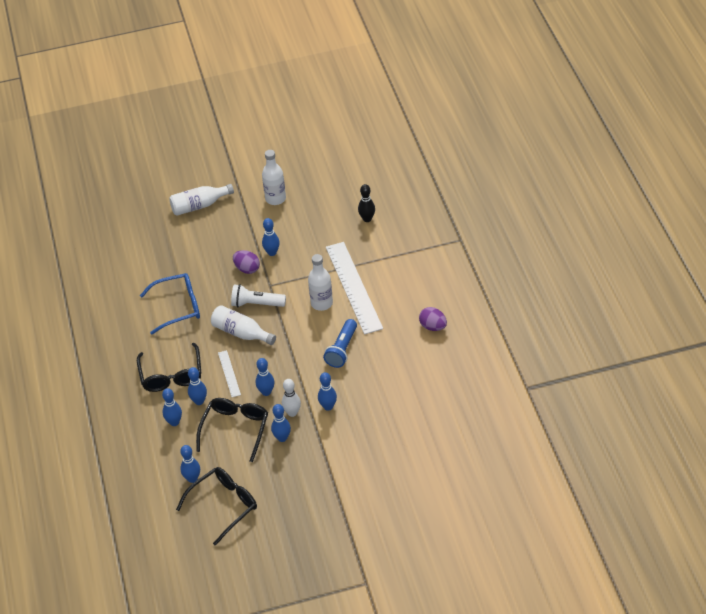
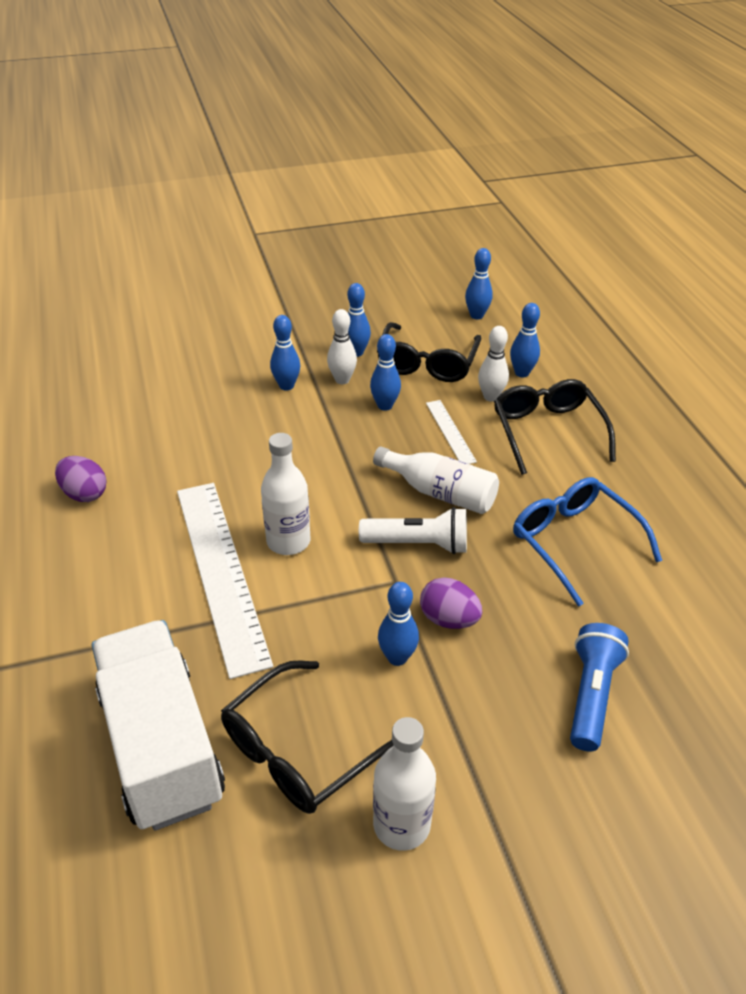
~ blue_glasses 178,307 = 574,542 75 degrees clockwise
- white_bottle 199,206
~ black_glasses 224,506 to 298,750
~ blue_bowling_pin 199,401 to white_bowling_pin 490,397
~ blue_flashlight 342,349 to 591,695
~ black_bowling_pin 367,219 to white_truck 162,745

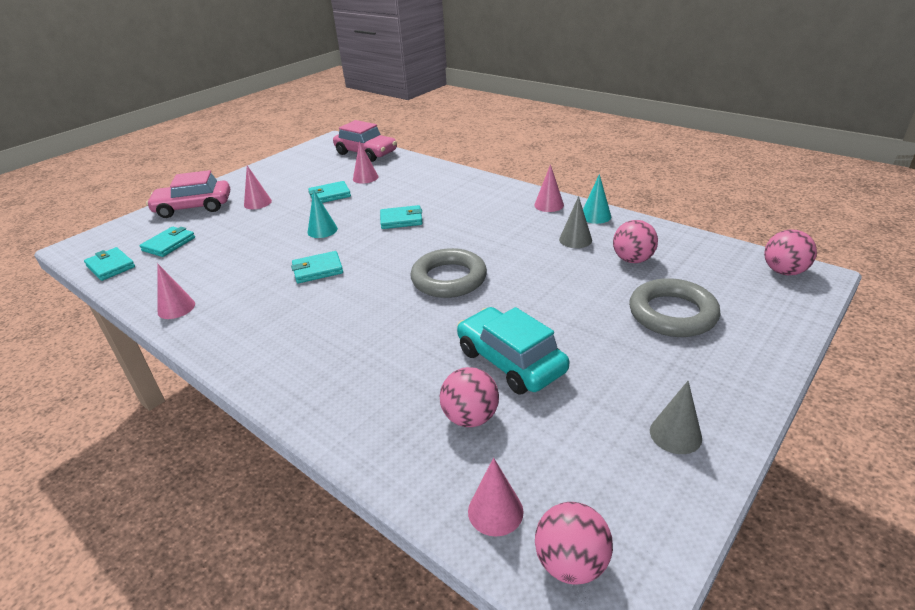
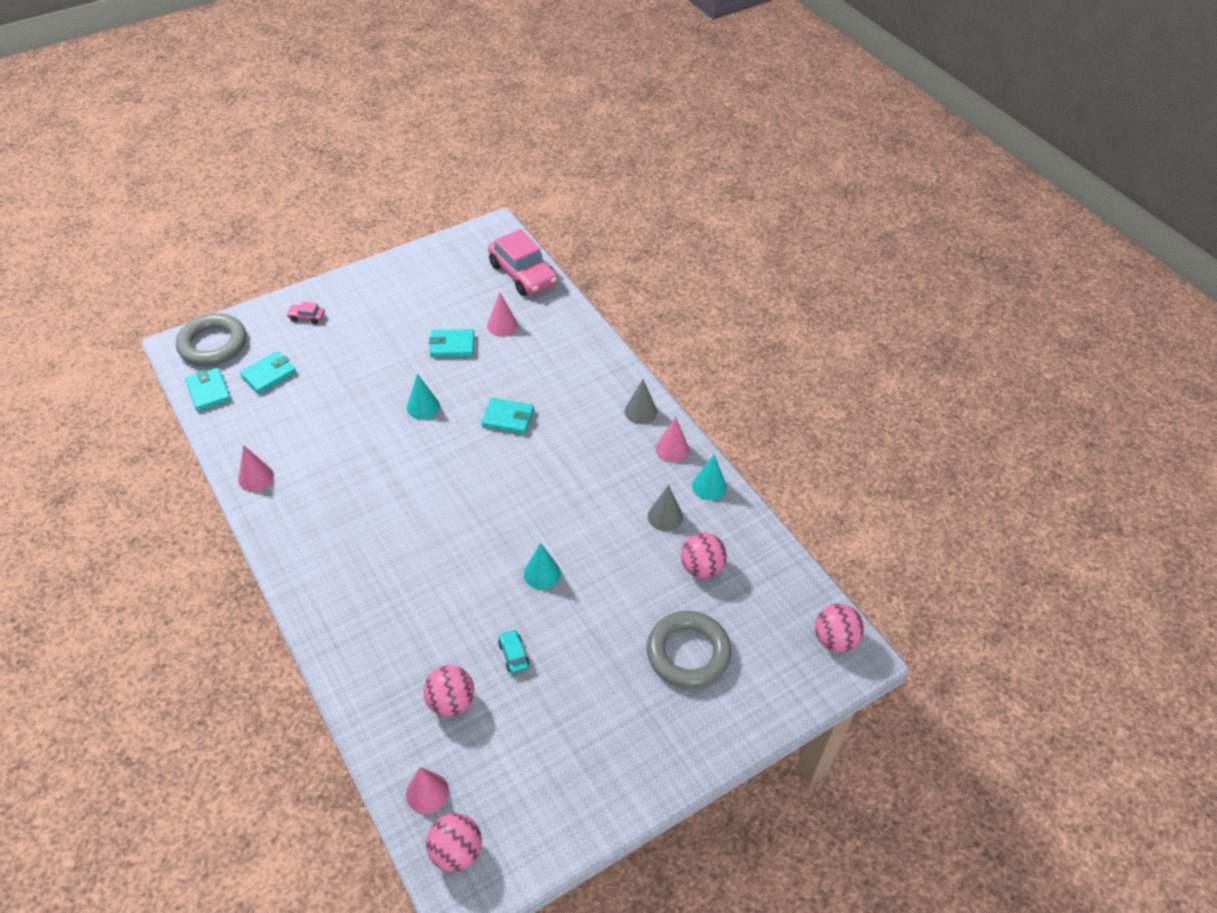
~ pink_car 193,207 = 307,317 x0.42
- pink_cone 257,203
- turquoise_wallet 318,270
~ grey_ring 449,279 to 213,344
~ turquoise_car 510,361 = 514,655 x0.42
~ grey_cone 675,434 to 640,411
+ turquoise_cone 542,573

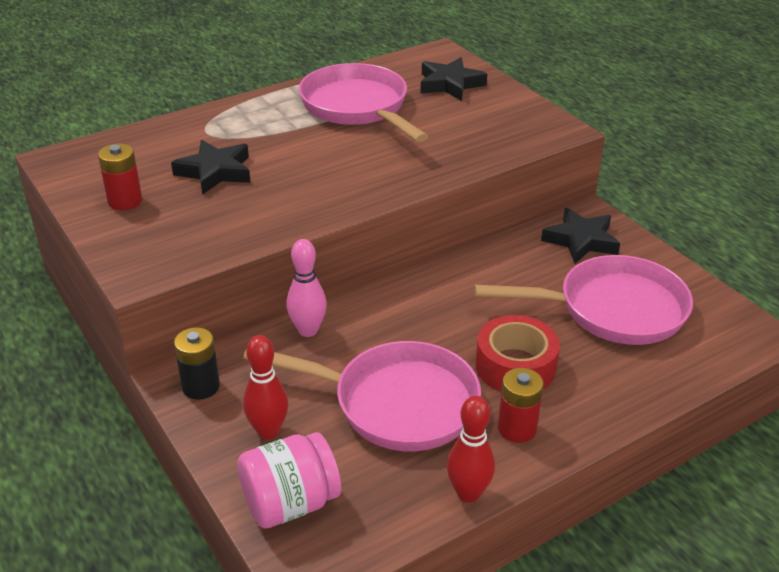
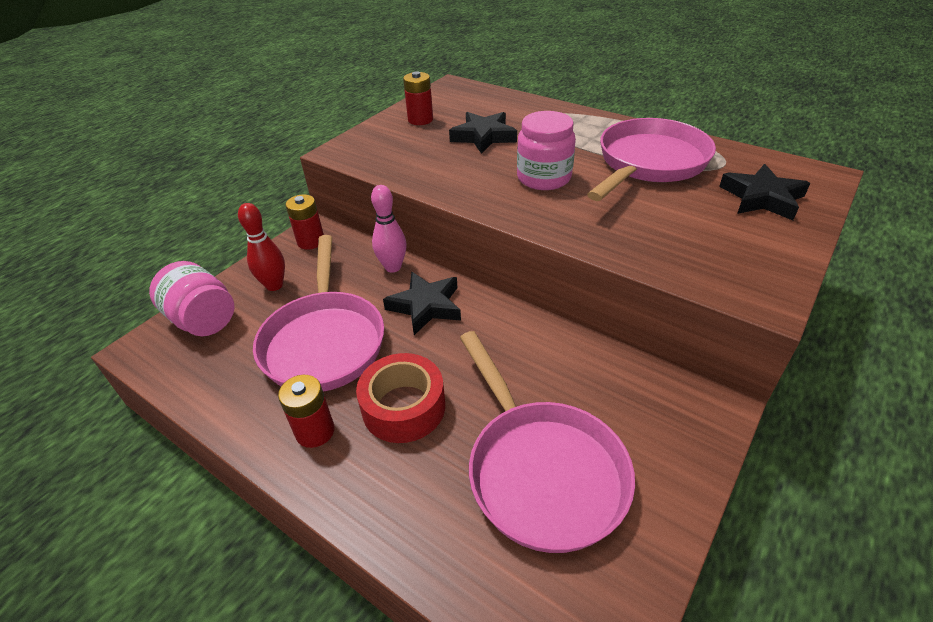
~ black_battery 201,386 to red_battery 311,241
- red_bowling_pin 468,493
~ black_star 581,240 to 426,306
+ pink_jar 544,178

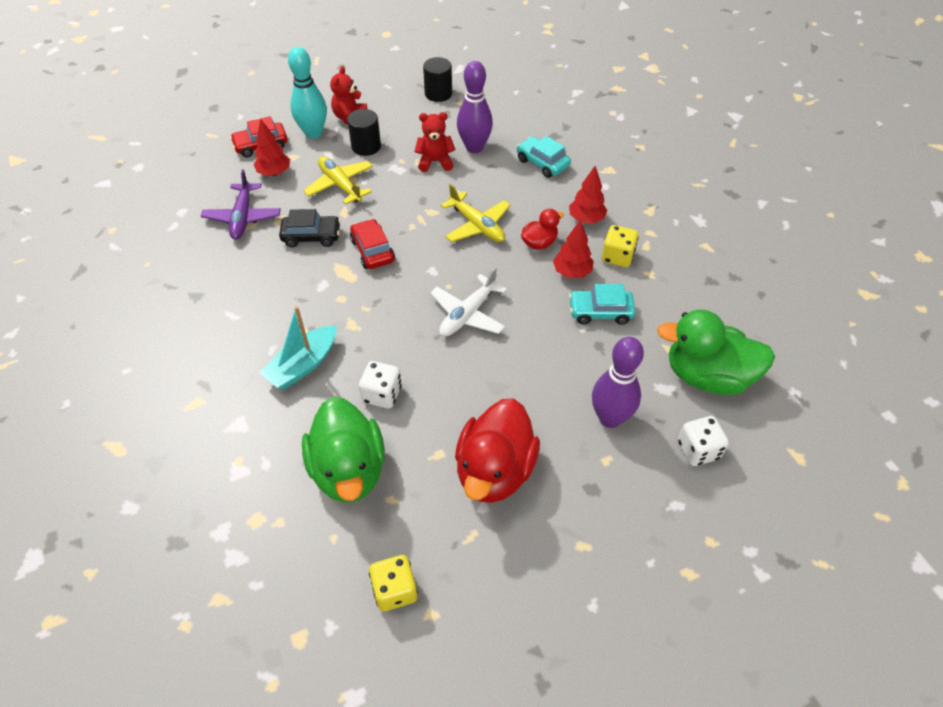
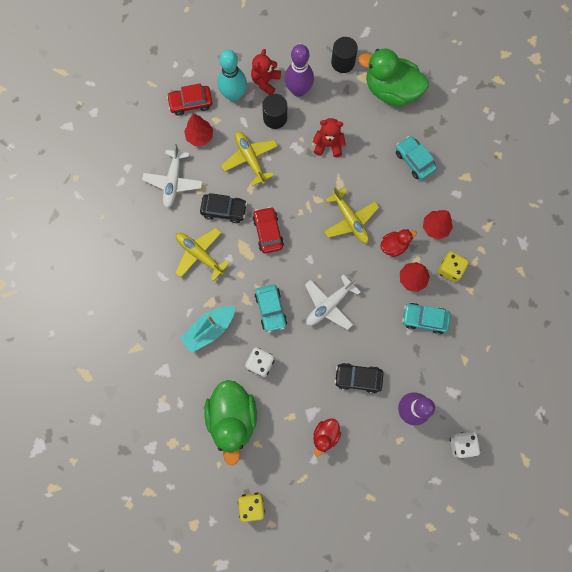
~ purple_plane 243,217 to white_plane 173,181
~ red_duck 495,471 = 325,435 x0.50
~ purple_bowling_pin 474,147 to 298,90
~ green_duck 707,376 to 391,90
+ yellow_plane 200,254
+ turquoise_car 271,309
+ black_car 358,378

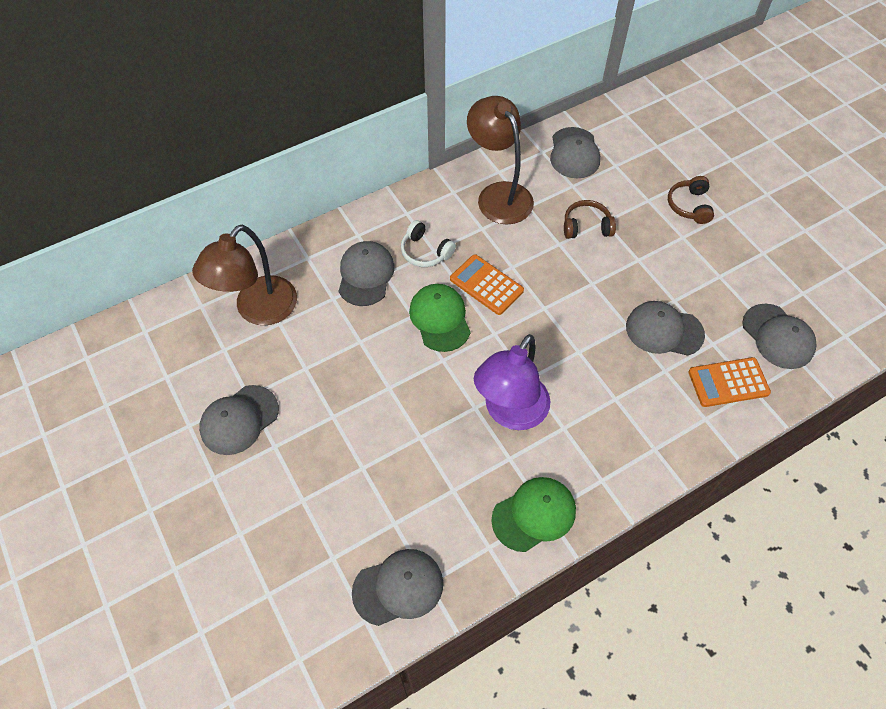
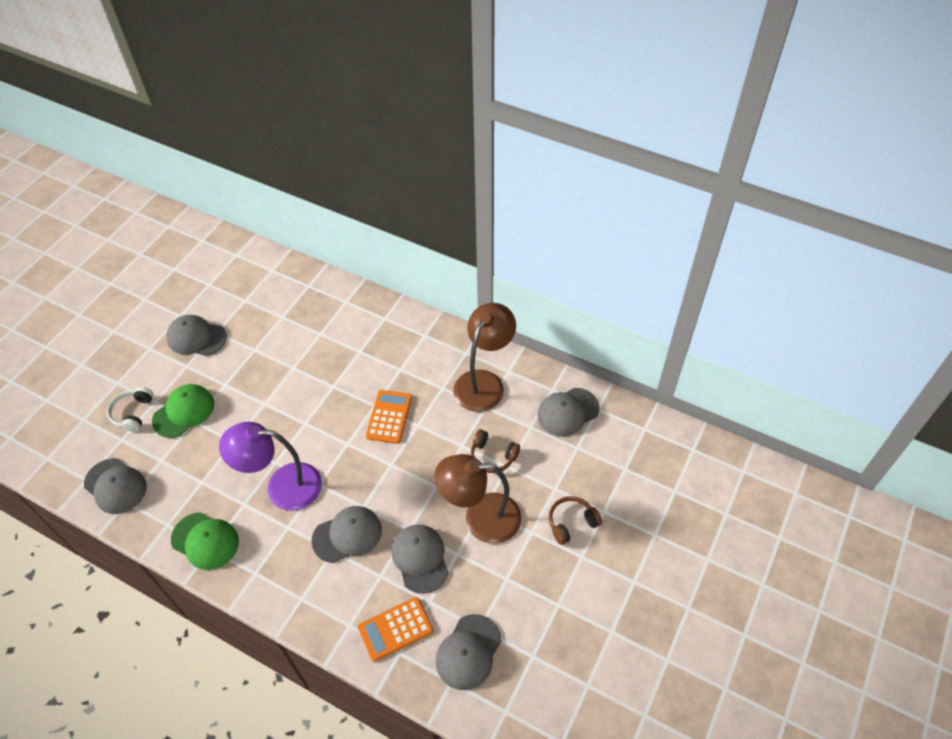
~ brown_lamp 258,310 to 480,518
~ grey_cap 365,275 to 347,535
~ white_headphones 425,252 to 133,413
~ green_cap 440,319 to 184,412
~ brown_headphones 586,226 = 493,456 150 degrees clockwise
~ orange_calculator 728,382 = 395,629 75 degrees counterclockwise

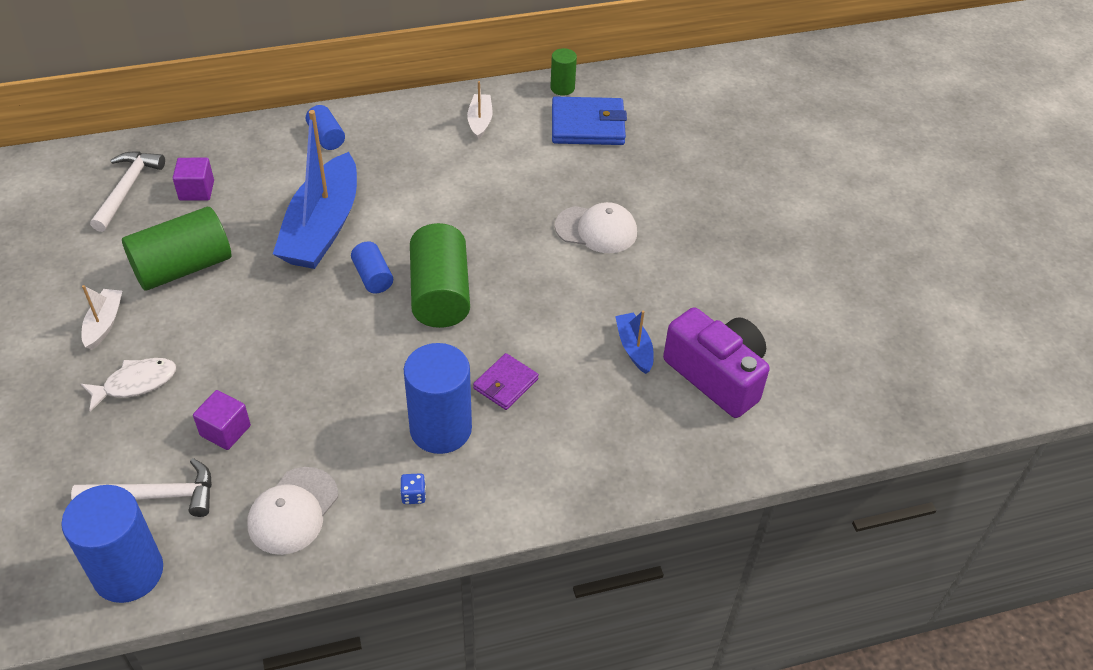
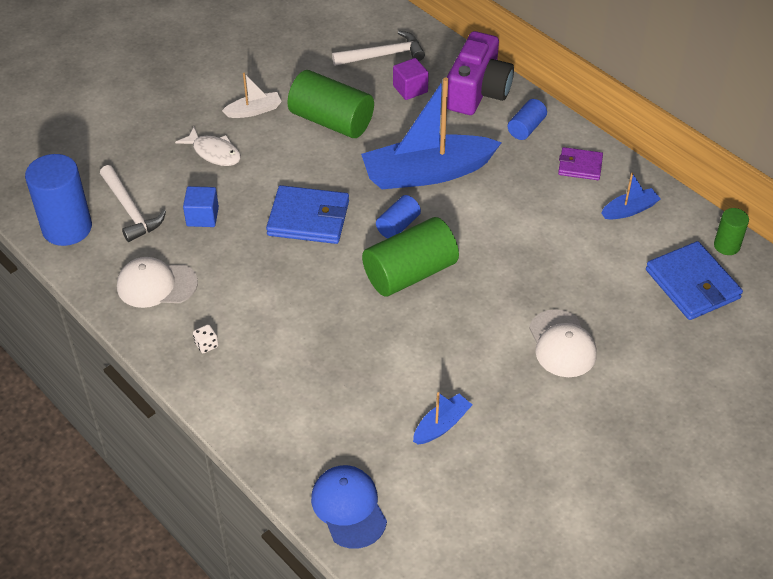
~ purple_cube 225,430 to blue_cube 202,217
~ blue_dice 413,495 to white_dice 206,345
- blue_cylinder 440,429
~ white_boat 480,121 to blue_boat 629,210
~ purple_wallet 505,384 to 580,166
~ purple_camera 717,375 to 478,92
+ blue_wallet 308,218
+ blue_cap 349,507

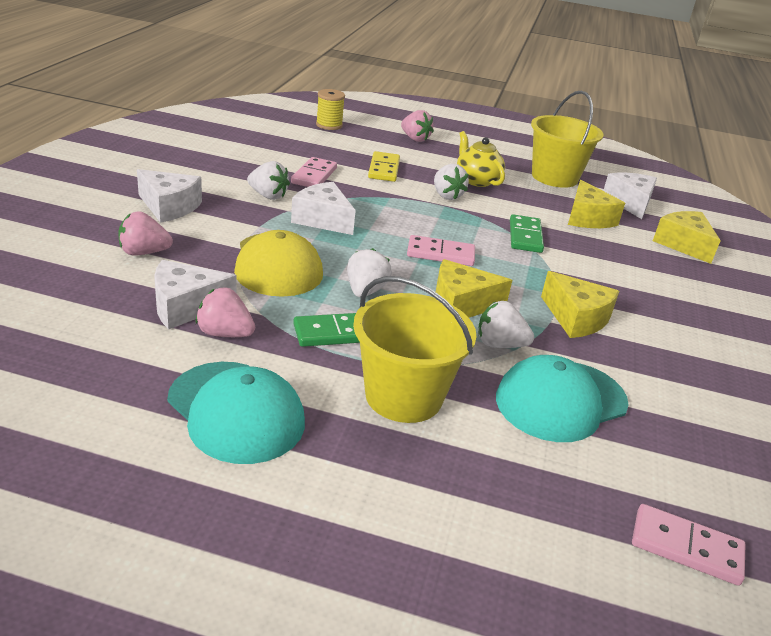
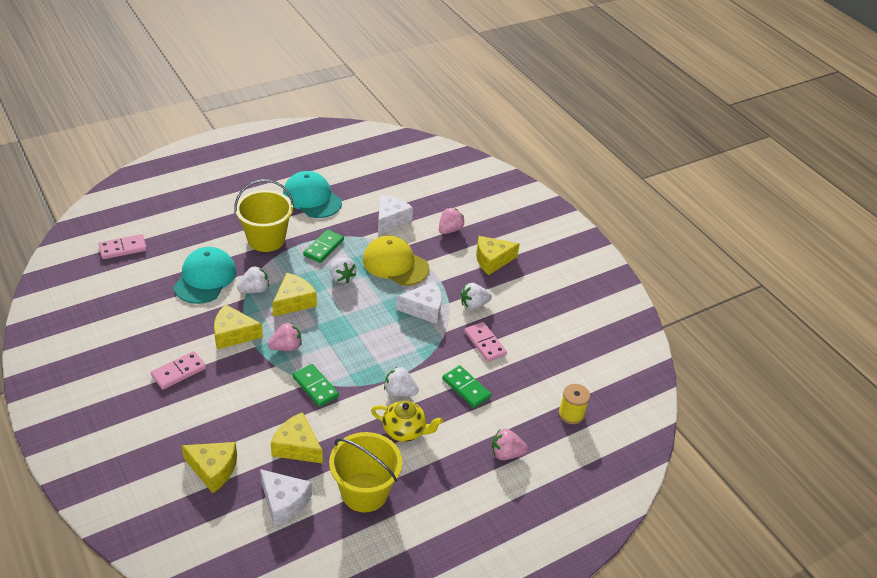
~ white_cheese 169,207 to yellow_cheese 492,260
~ turquoise_cap 236,411 = 312,198 45 degrees clockwise
~ pink_strawberry 225,333 to 286,347
~ yellow_domino 384,169 to green_domino 466,388
~ pink_domino 440,254 to 179,372

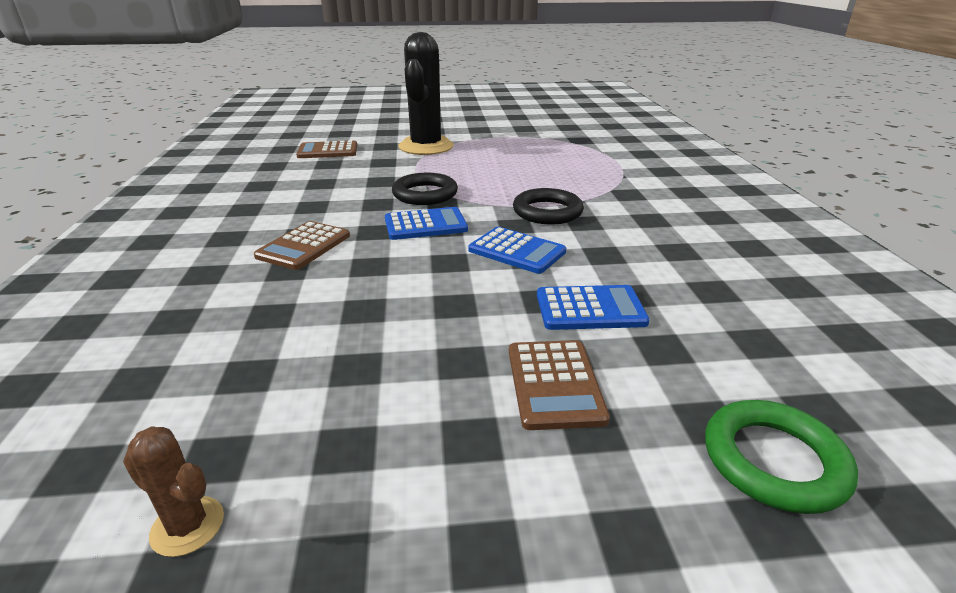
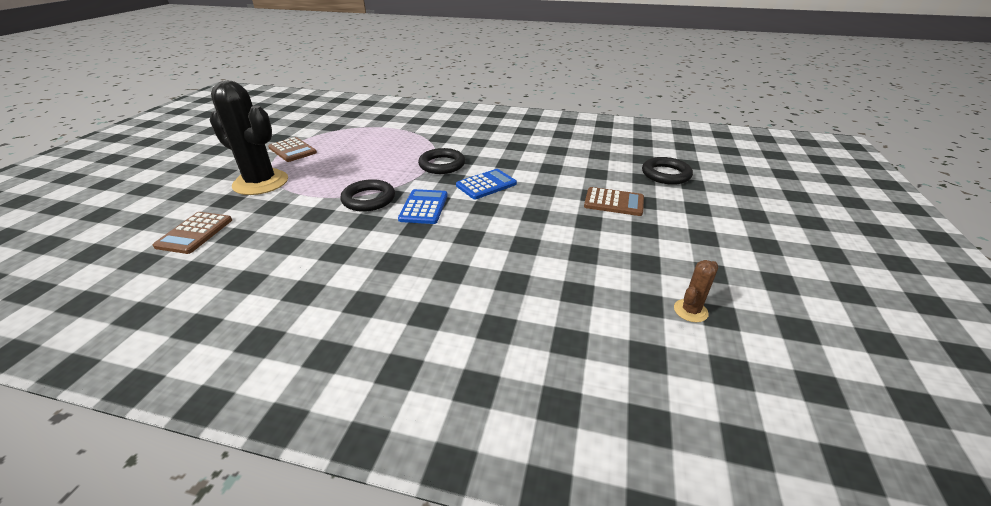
~ brown_calculator 304,246 to 292,150
- blue_calculator 590,309
~ green_ring 774,461 to black_ring 666,174

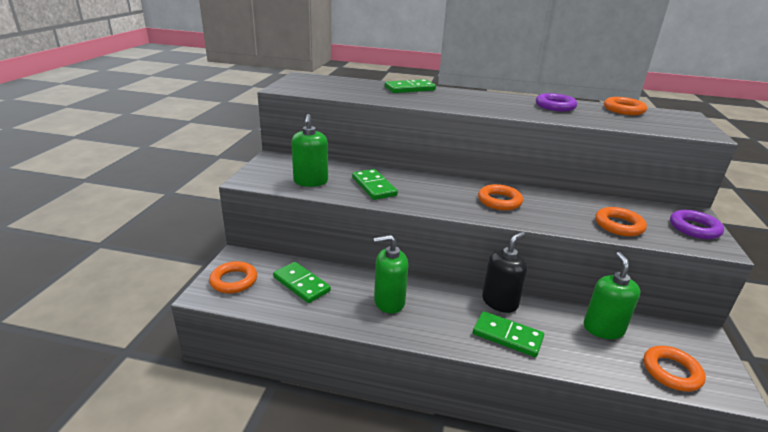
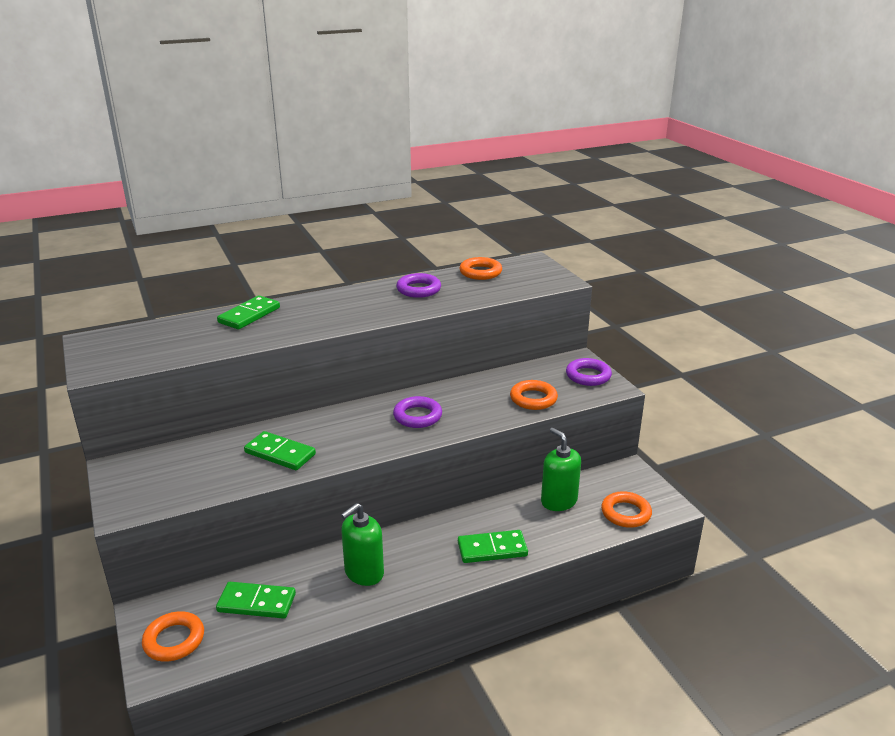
- green_soap_dispenser 310,181
~ orange_ring 499,201 to purple_ring 417,416
- black_soap_dispenser 500,302

